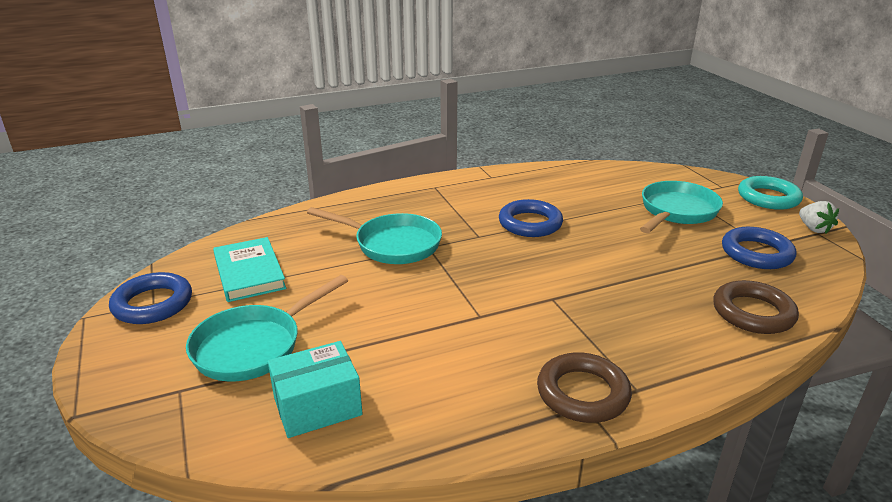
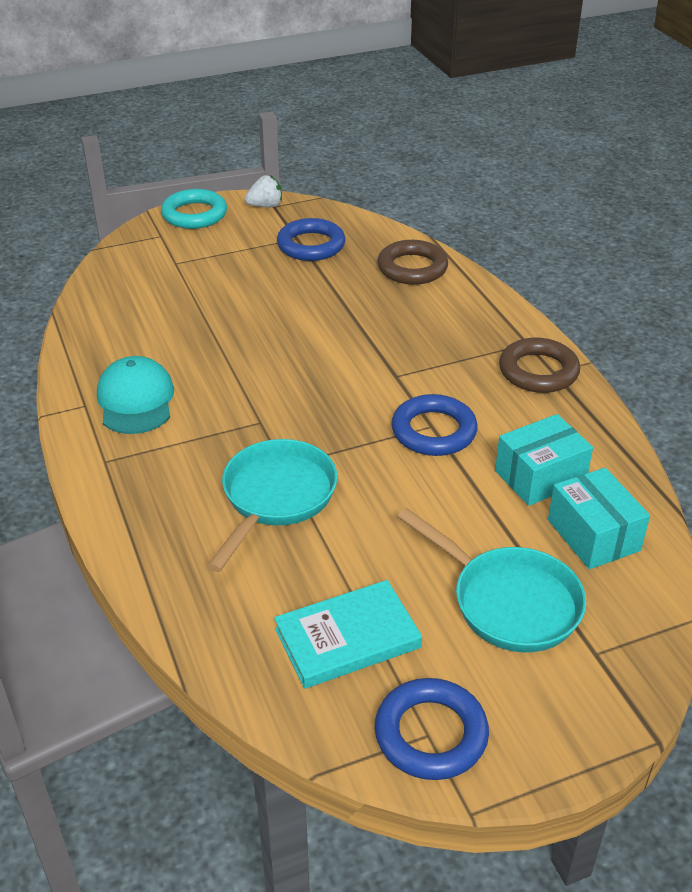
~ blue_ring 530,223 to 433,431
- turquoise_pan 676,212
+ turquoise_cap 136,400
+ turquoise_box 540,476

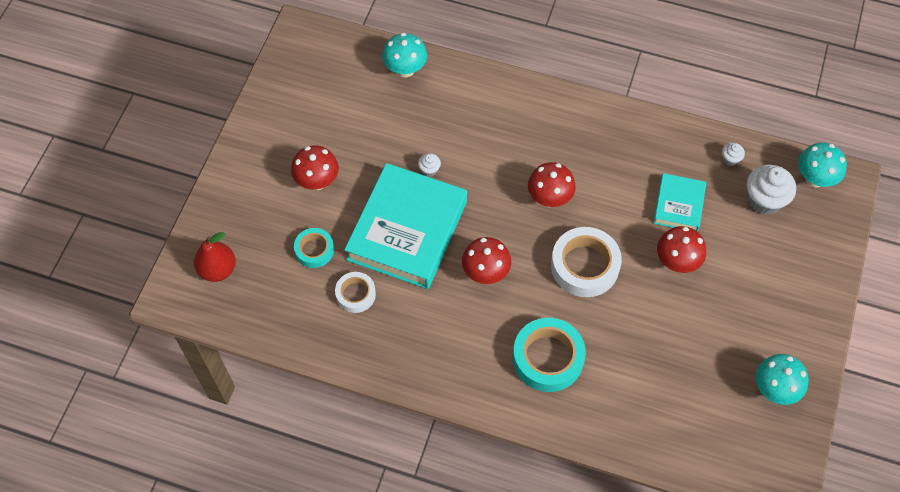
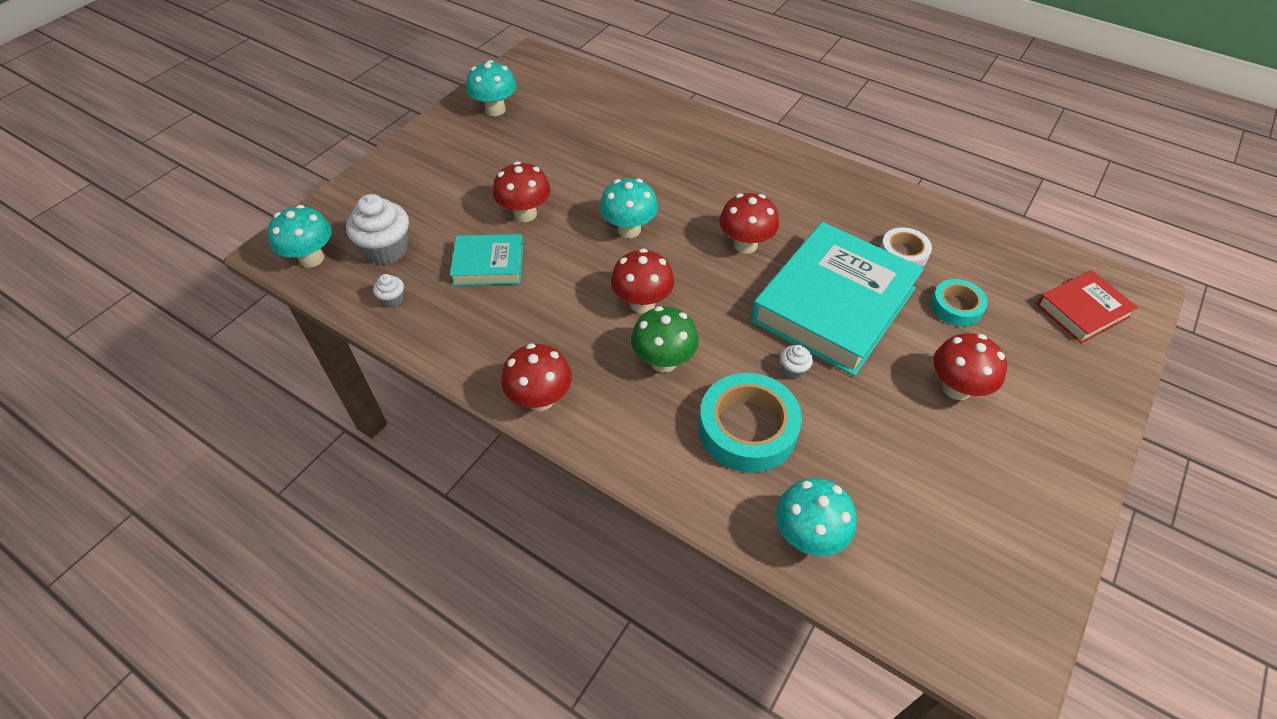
~ red_pear 218,269 to red_book 1082,310
~ turquoise_tape 548,358 to 747,429
~ white_tape 584,266 to turquoise_mushroom 629,229
~ turquoise_book 679,205 = 488,264 60 degrees clockwise
+ red_mushroom 540,399
+ green_mushroom 663,361

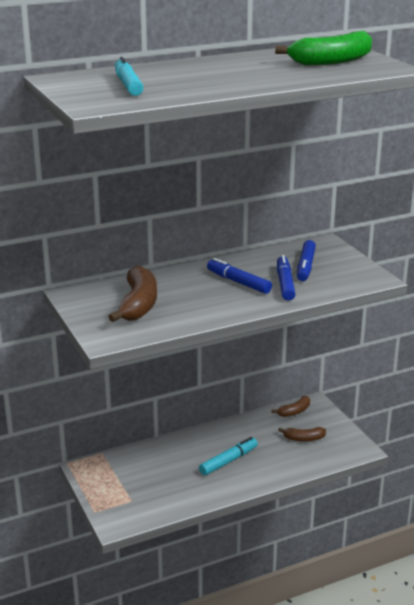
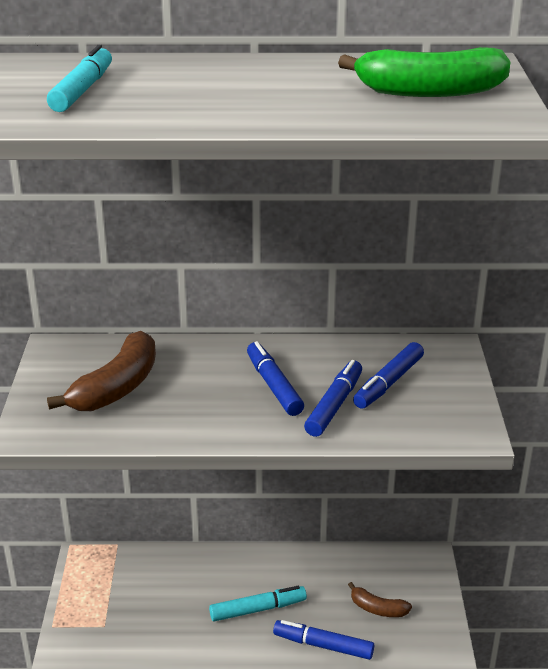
- brown_banana 294,411
+ blue_marker 323,645

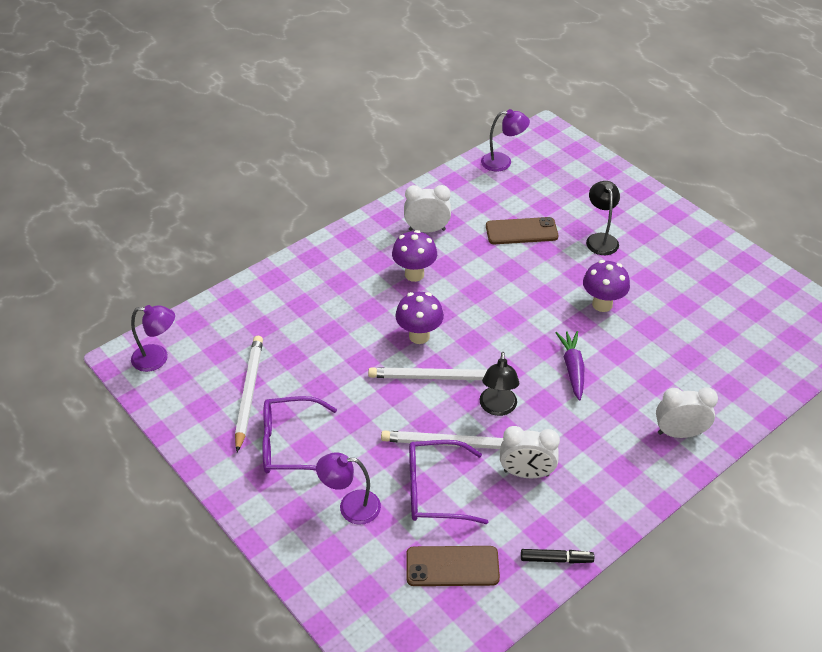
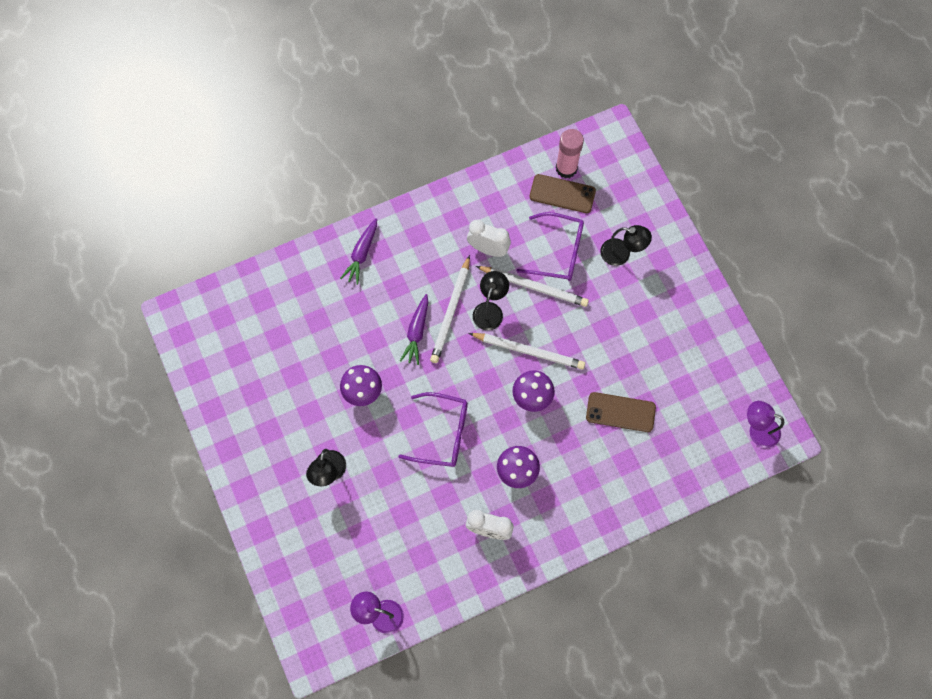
~ white_pencil 249,393 to 451,311
~ purple_glasses 290,445 to 443,433
~ purple_lamp 351,507 to black_lamp 621,254
~ brown_phone 521,231 to 620,412
- black_marker 556,559
~ white_clock 679,433 to purple_carrot 362,254
+ pink_glue_stick 566,168

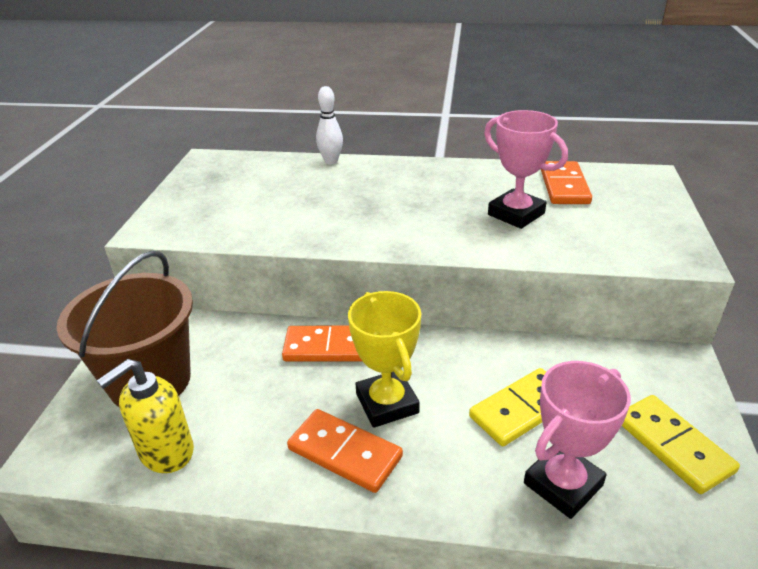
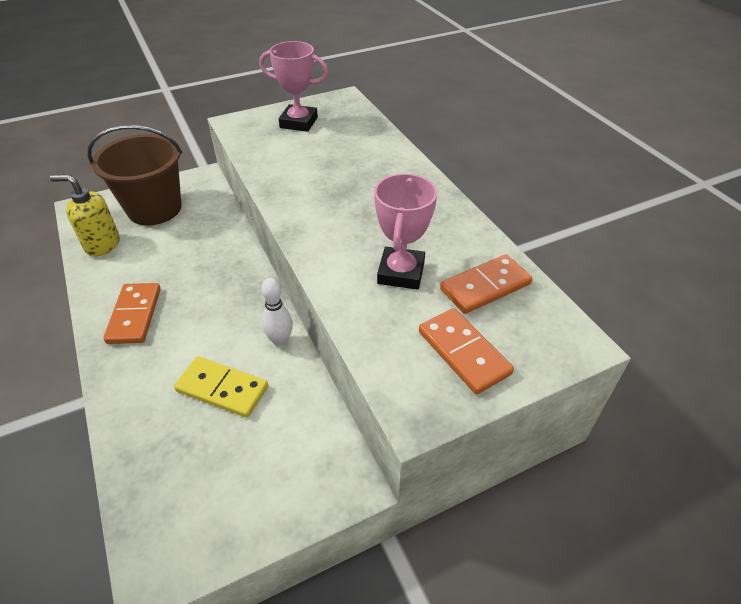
~ orange_domino 329,347 to 463,352
~ white_bowling_pin 331,161 to 280,341
- yellow_trophy 387,403
~ pink_trophy 563,484 to 298,122
- yellow_domino 673,445

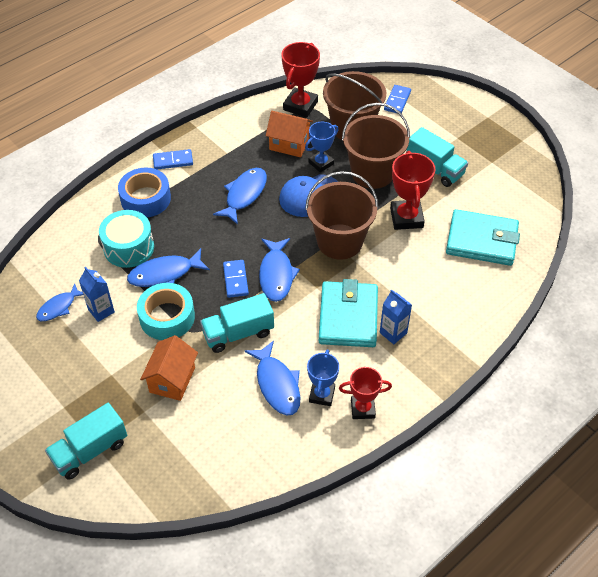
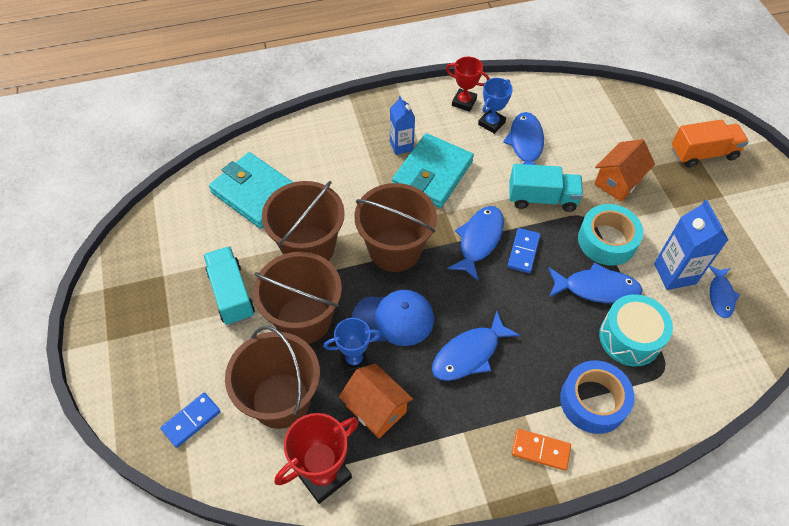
~ blue_fish 59,307 = 720,295 120 degrees clockwise
~ turquoise_truck 90,451 to orange_truck 703,153
~ blue_carton 101,311 = 674,273 x1.51
~ blue_domino 173,161 to orange_domino 540,450
~ red_trophy 406,218 to brown_bucket 308,247

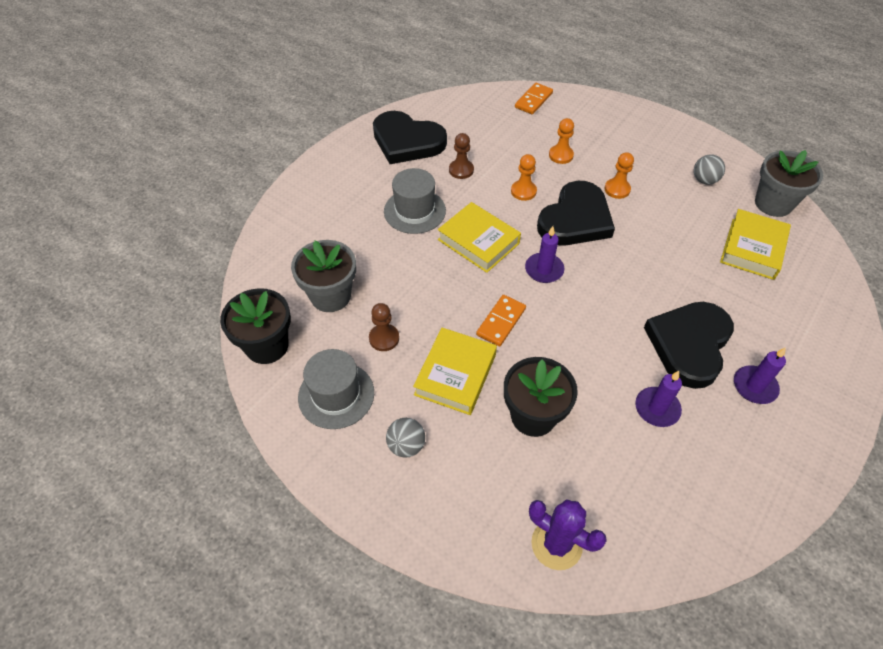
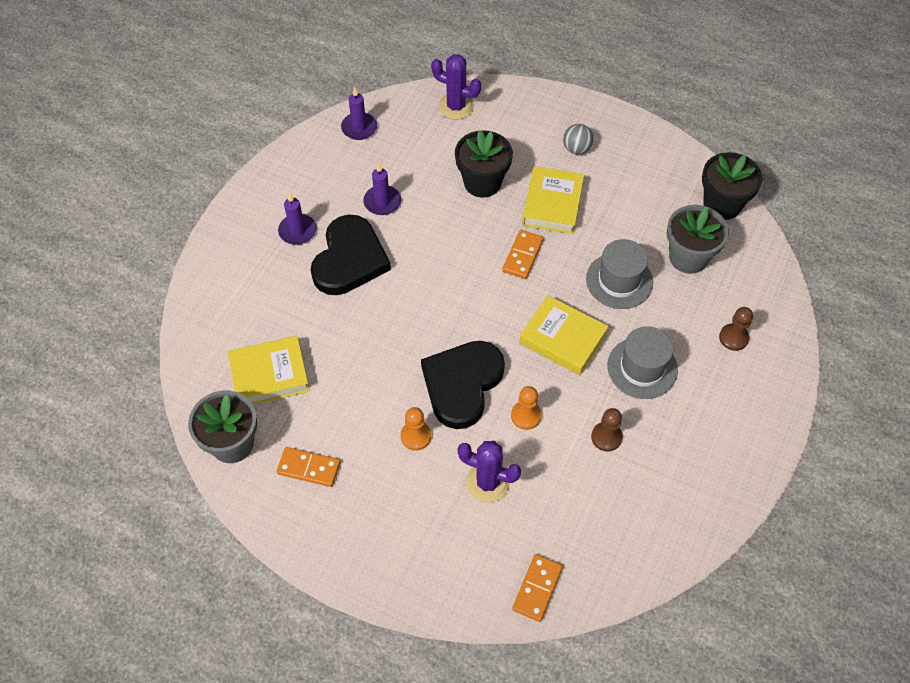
~ grey_hat 336,395 to 619,281
~ brown_pawn 384,338 to 733,338
- black_heart 407,141
~ purple_candle 544,269 to 359,128
~ orange_pawn 561,155 to purple_cactus 487,482
~ grey_ball 704,180 to orange_domino 308,468
~ yellow_book 752,248 = 270,375 60 degrees clockwise

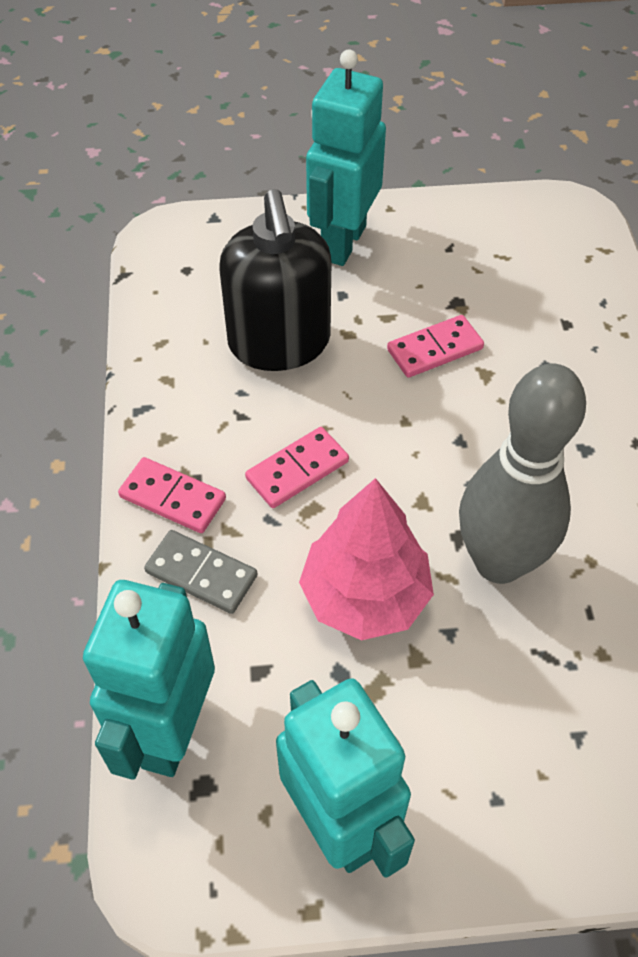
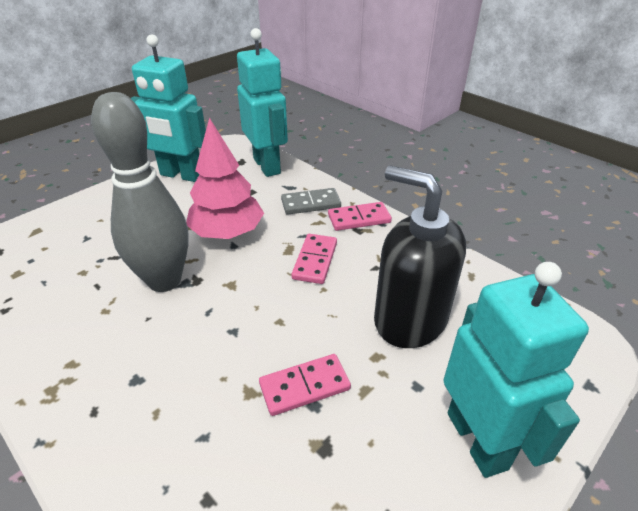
~ pink_domino 434,349 = 304,386 45 degrees clockwise

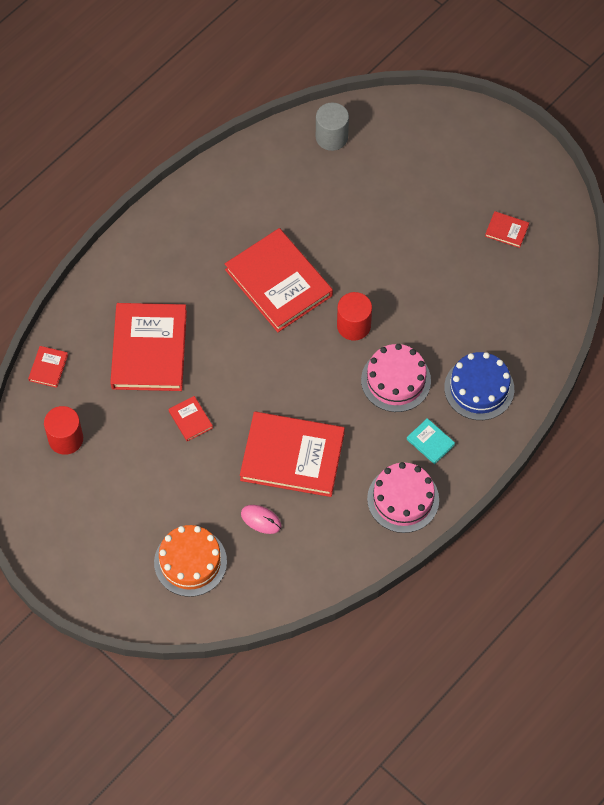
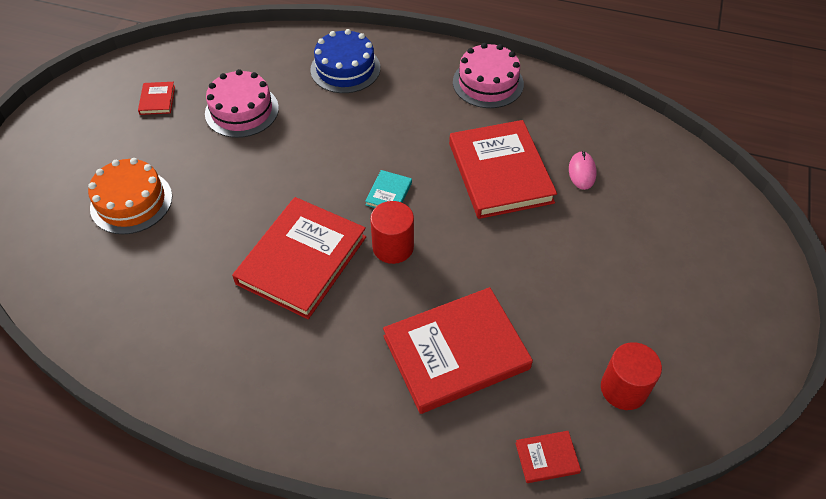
~ orange_cake 190,562 to 131,202
- red_book 190,419
- grey_cylinder 331,137
~ red_cylinder 353,325 to 393,247
~ pink_cake 396,380 to 242,110
~ turquoise_book 430,442 to 388,193

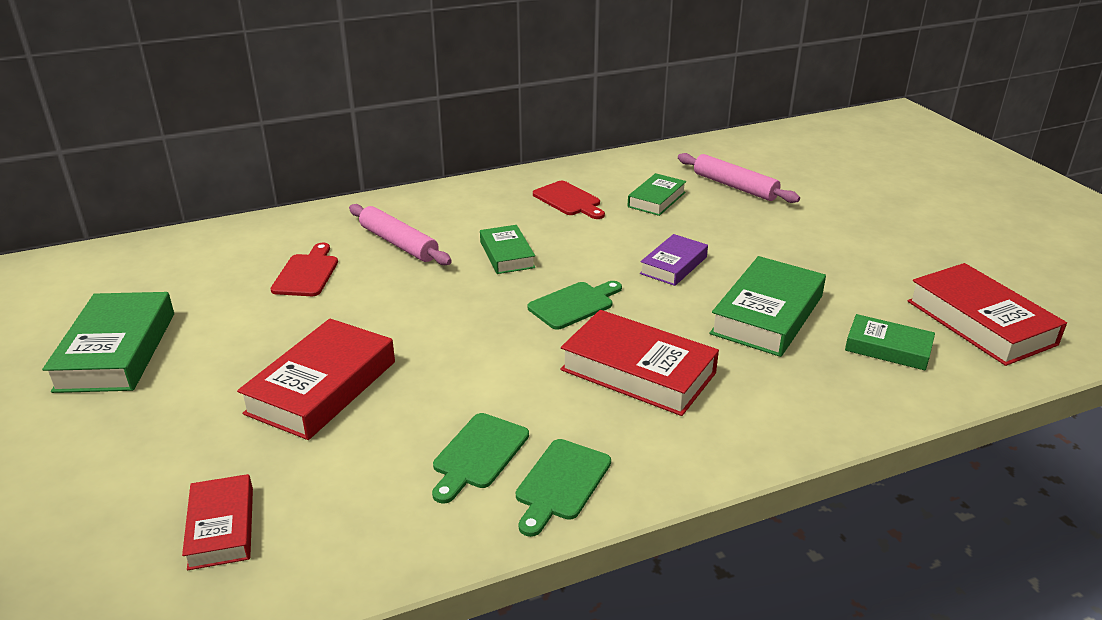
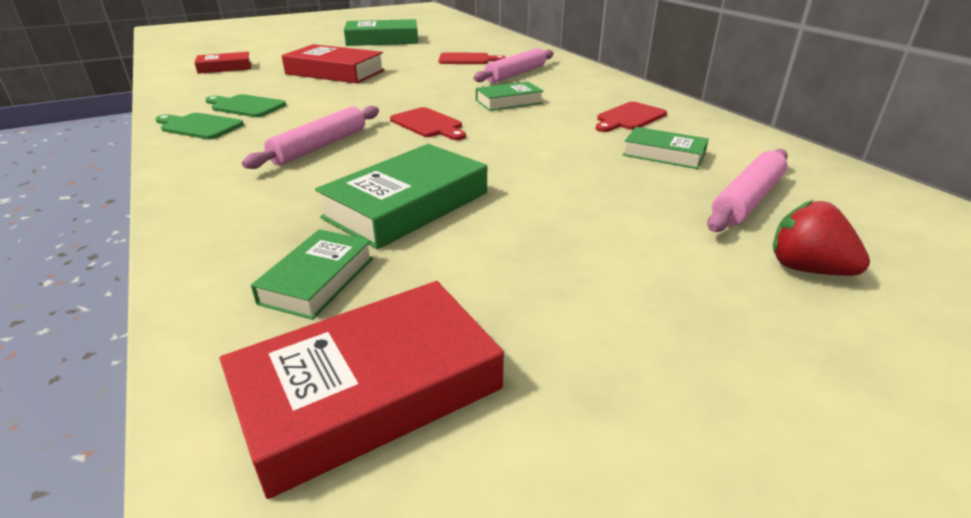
~ green_cutting_board 574,304 to red_cutting_board 428,124
~ red_book 638,371 to pink_rolling_pin 320,146
- purple_book 673,265
~ green_book 767,314 = 407,205 75 degrees counterclockwise
+ red_strawberry 806,269

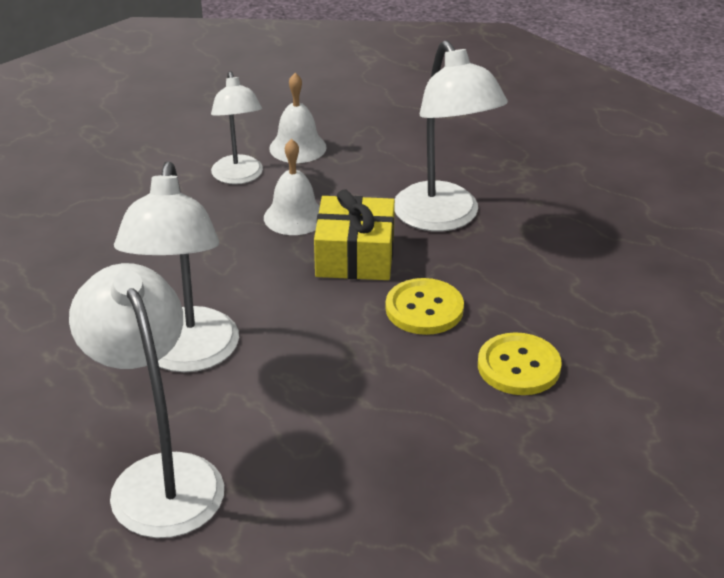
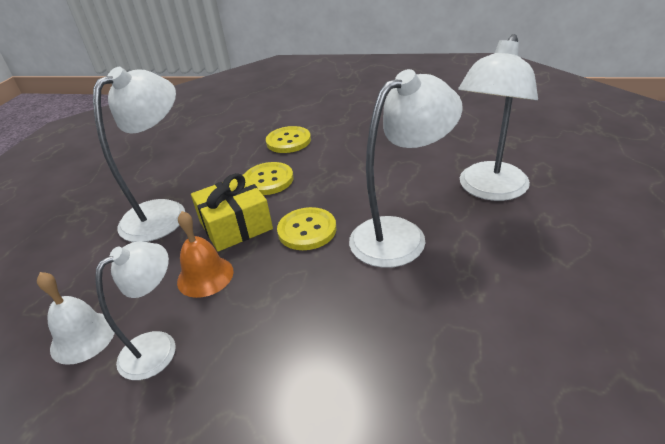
~ white_bell 294,217 to orange_bell 205,276
+ yellow_button 307,230

